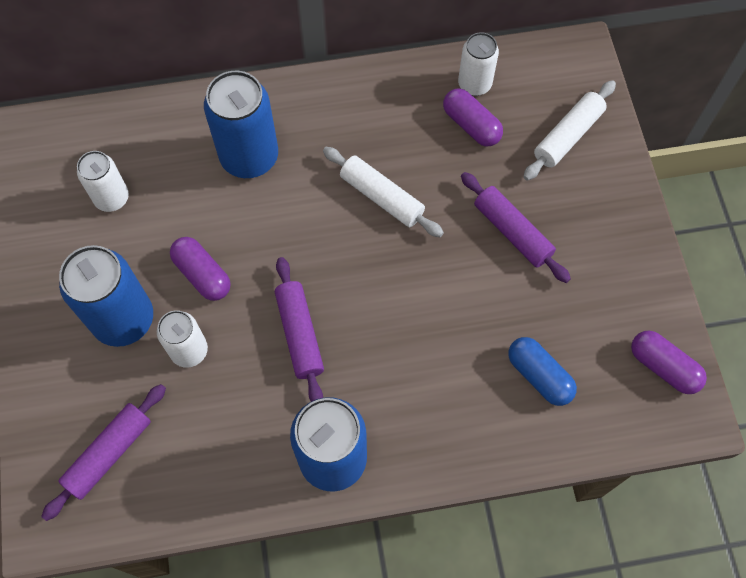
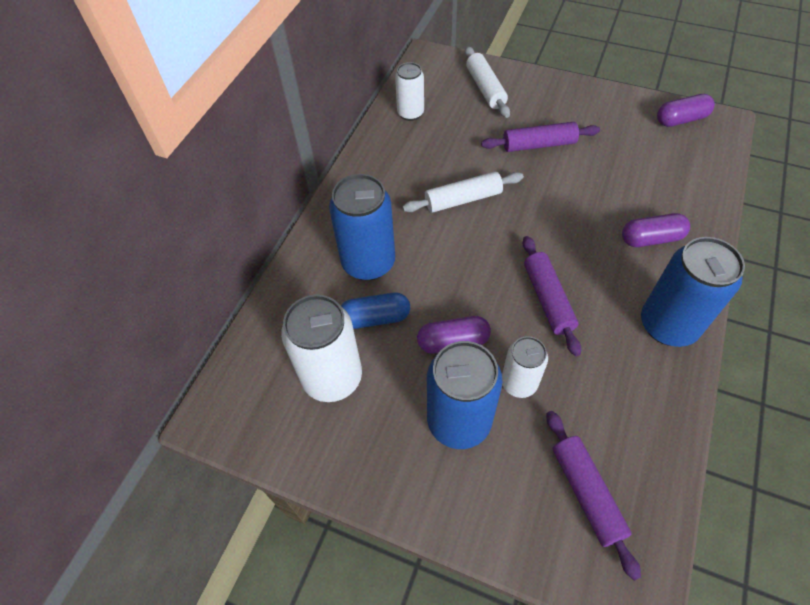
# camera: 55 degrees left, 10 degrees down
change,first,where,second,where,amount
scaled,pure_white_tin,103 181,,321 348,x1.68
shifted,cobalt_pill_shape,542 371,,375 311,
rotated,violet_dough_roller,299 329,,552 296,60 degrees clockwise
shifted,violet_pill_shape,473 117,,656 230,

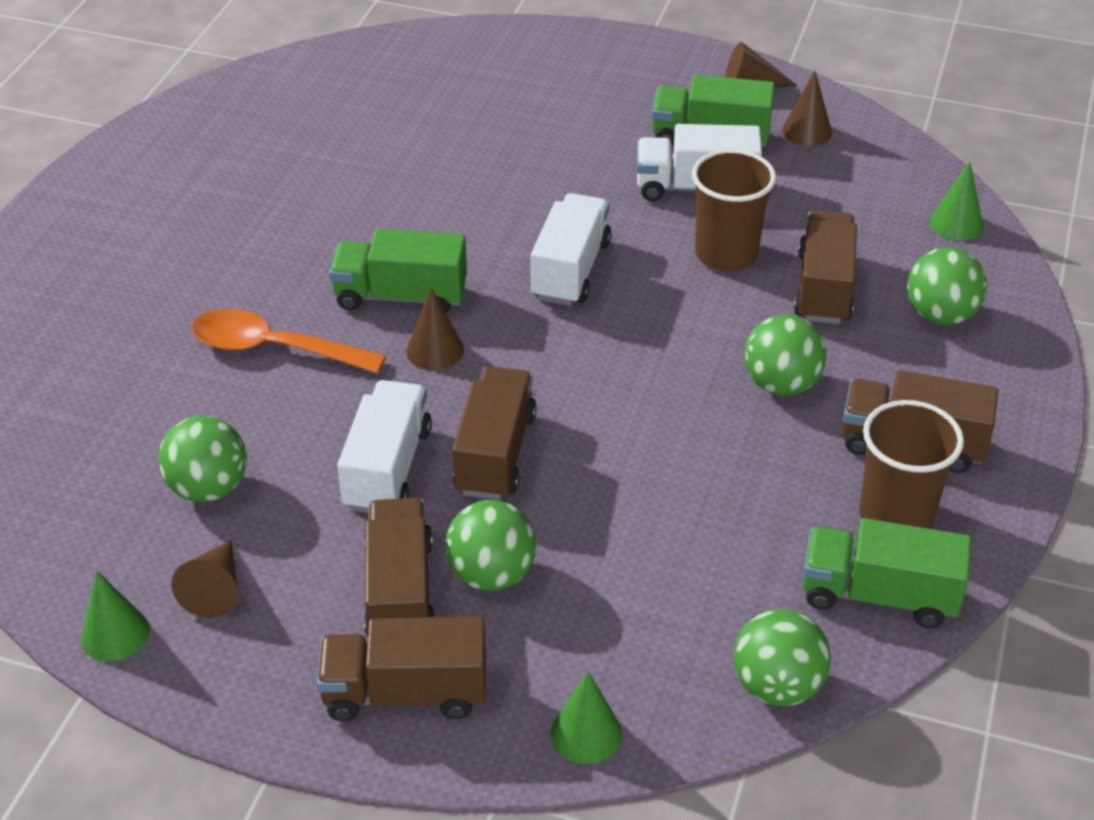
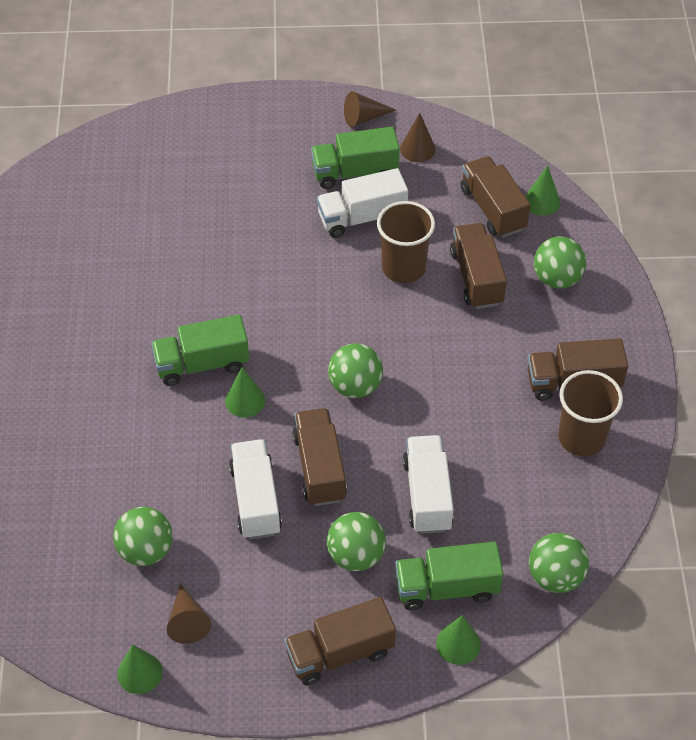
# camera: 20 degrees left, 10 degrees up
change,first,where,second,where,amount
repainted,dark_brown_solid_cone,435 329,green_solid_cone,245 392,
shifted,green_ball,786 355,,355 370,
shifted,green_toy_truck,887 573,,449 575,
shifted,pure_white_toy_truck,571 249,,428 484,
shifted,dark_brown_toy_truck,399 568,,495 197,
gone,orange_teaspoon,289 341,,,

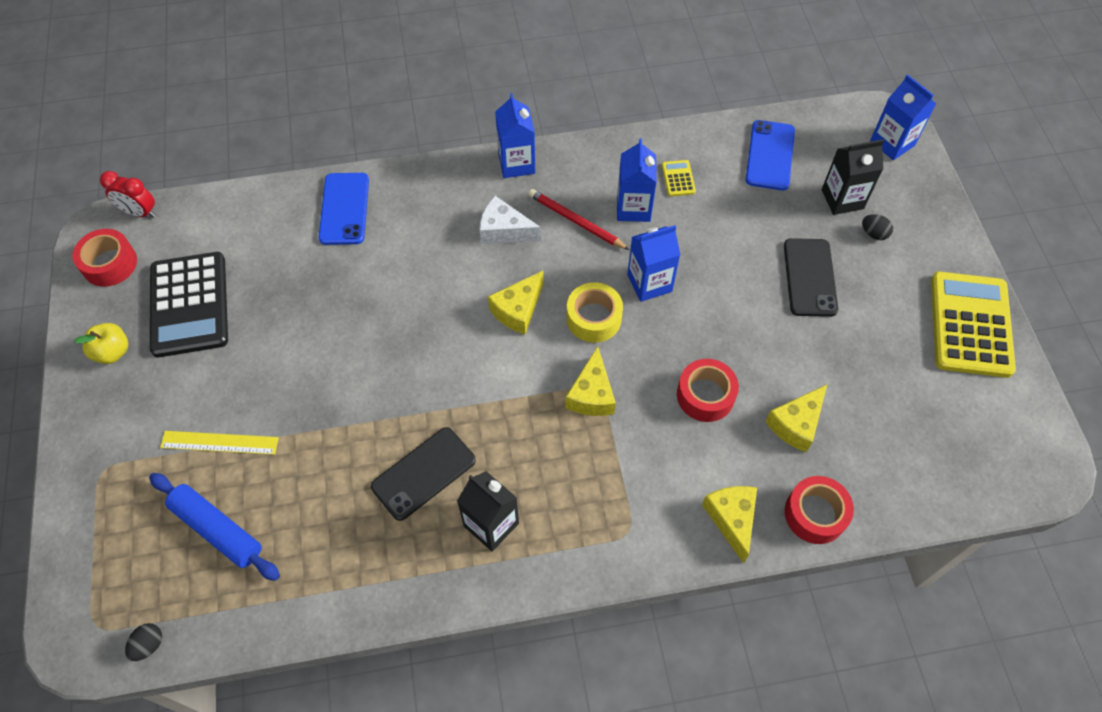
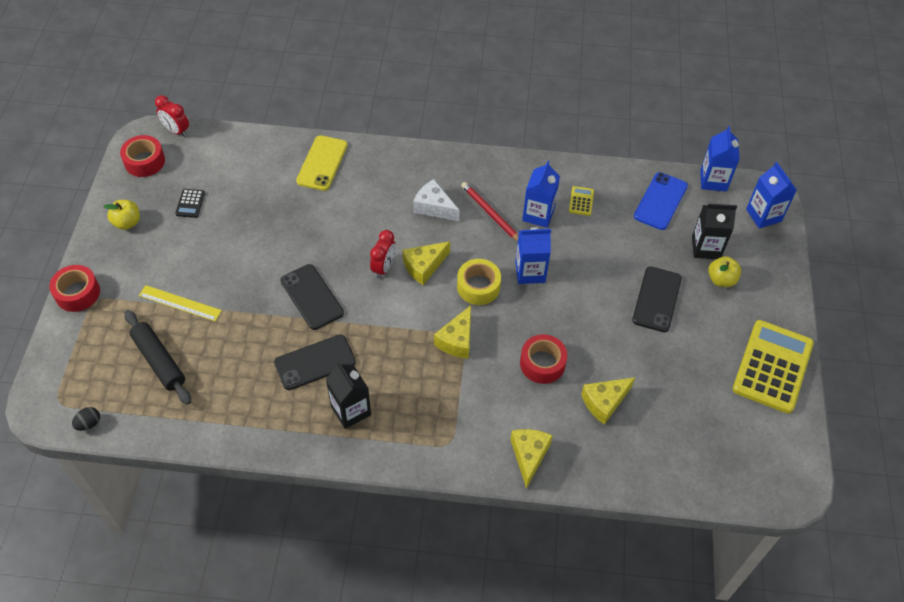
# camera: 15 degrees right, 5 degrees down
change,first,where,second,where,amount
shifted,red_tape,819 510,,74 288,
repainted,cobalt_dough_roller,214 527,ebony_dough_roller,157 357,
scaled,ebony_adding_machine,189 304,,190 203,x0.41
new,,,ebony_smartphone,312 297,
repainted,cobalt_smartphone,344 209,bright_yellow_smartphone,322 163,
new,,,red_alarm_clock,383 254,
shifted,cobalt_carton,515 135,,720 159,
swapped,ebony_egg_shape,877 227,bright_yellow_toy_apple,724 271,

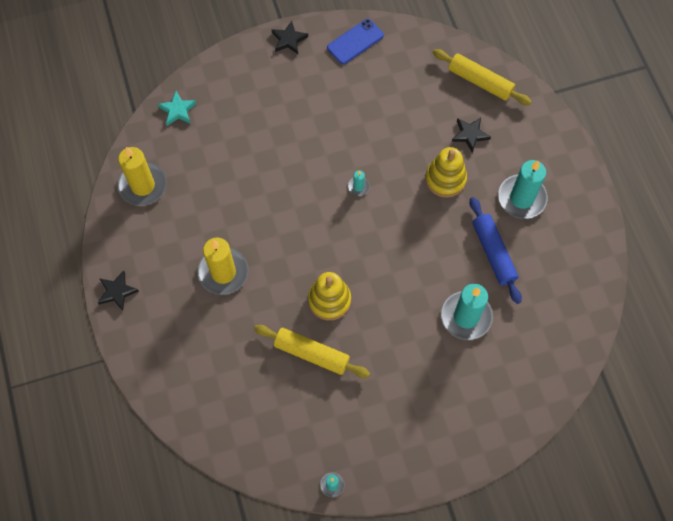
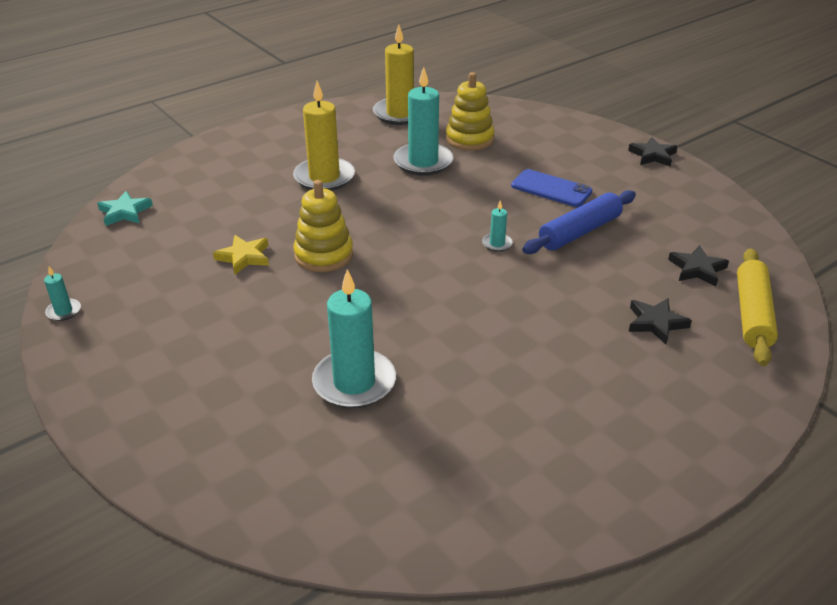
# camera: 70 degrees right, 30 degrees down
change,first,where,second,where,amount
shifted,teal_star,177 108,,125 208,
swapped,bright_yellow_dough_roller,312 351,bright_yellow_star,241 255,
shifted,teal_pillar_candle,523 189,,423 121,
shifted,bright_yellow_stacking_rings,446 172,,470 111,
shifted,cobalt_smartphone,355 41,,551 188,
shifted,cobalt_dough_roller,496 250,,579 222,
shifted,ebony_star,118 291,,698 265,

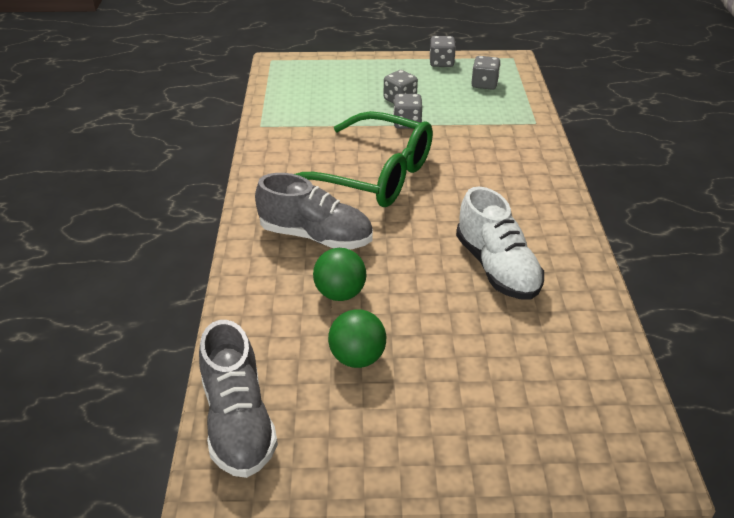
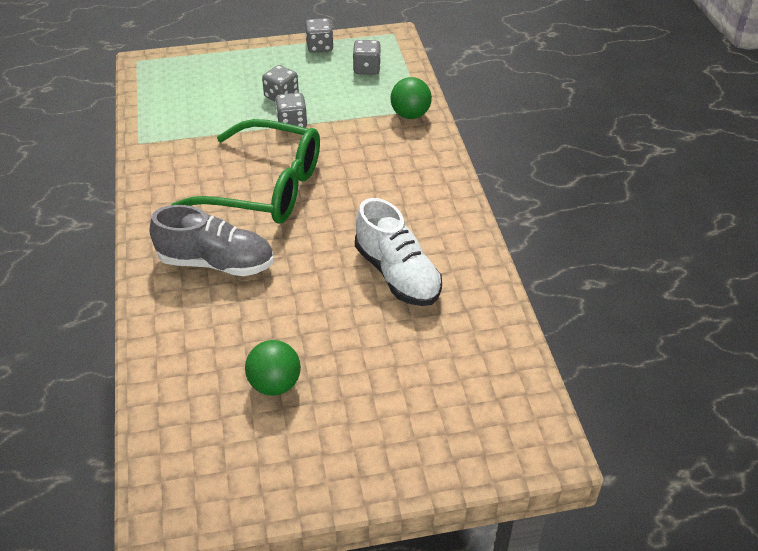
# camera: 10 degrees left, 5 degrees up
change,first,where,second,where,amount
shifted,green_ball,339 274,,411 98,
gone,grey_shoe,238 399,,,

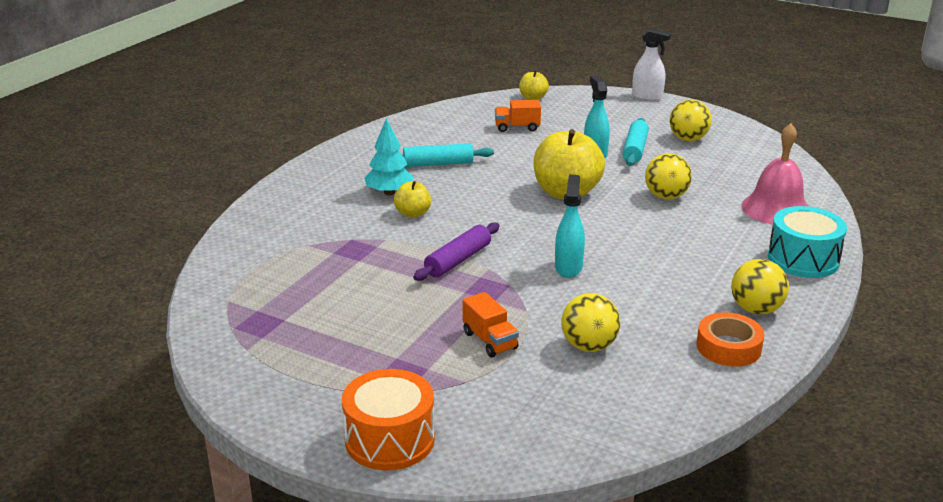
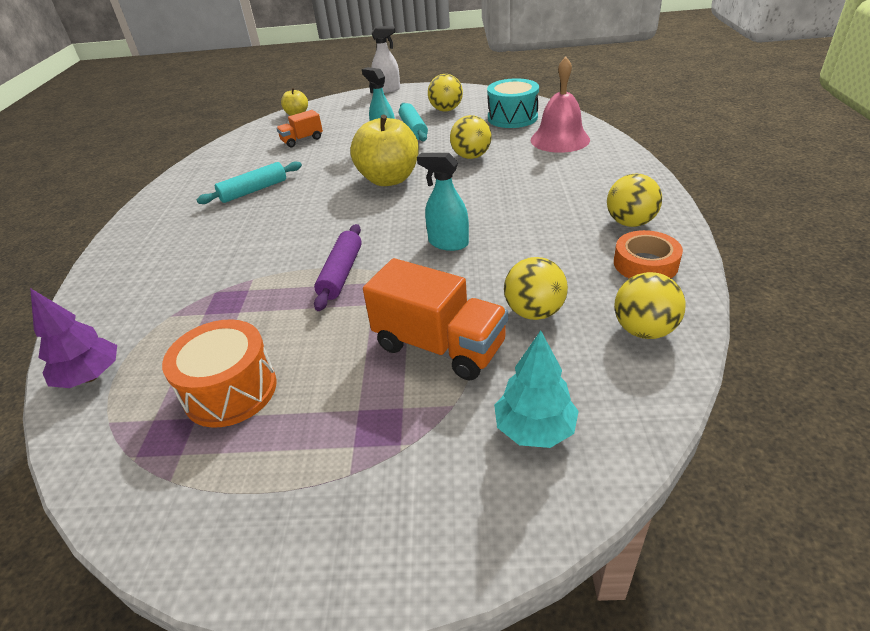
# camera: 25 degrees left, 10 degrees up
change,first,where,second,where,amount
new,,,violet_tree,73 338,
shifted,orange_toy_drum,388 420,,219 373,
scaled,orange_toy_truck,491 324,,435 319,x1.79
rotated,teal_sprayer,570 226,,443 202,45 degrees counterclockwise
shifted,teal_toy_drum,807 242,,513 103,
shifted,teal_tree,389 156,,536 389,
new,,,bright_yellow_ball,650 305,
gone,bright_yellow_toy_apple,412 199,,,

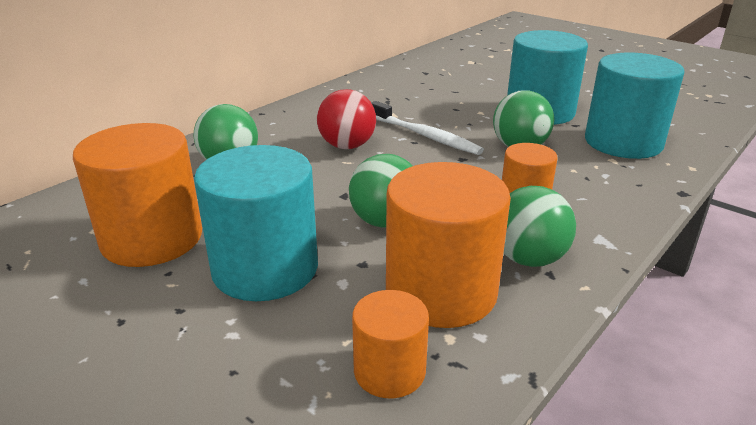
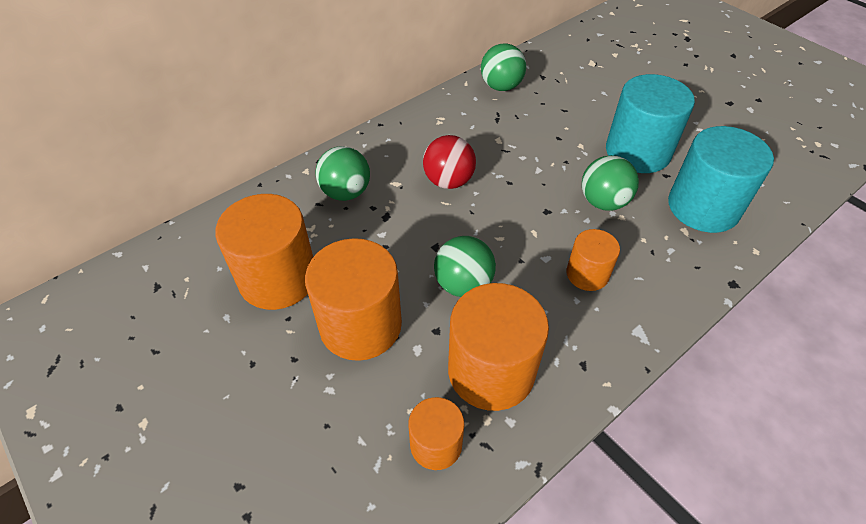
# camera: 10 degrees right, 20 degrees up
change,first,where,second,where,amount
repainted,teal_cylinder_shape,256 223,orange_cylinder_shape,353 299,
shifted,green_ball,539 226,,503 67,
gone,pure_white_toothbrush,427 128,,,

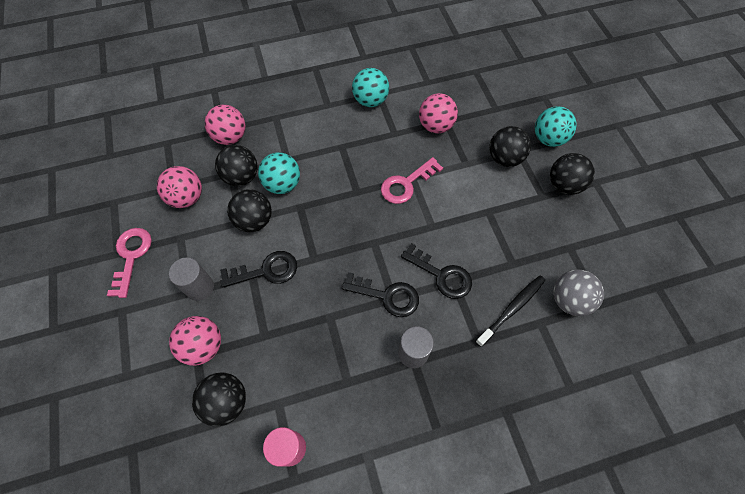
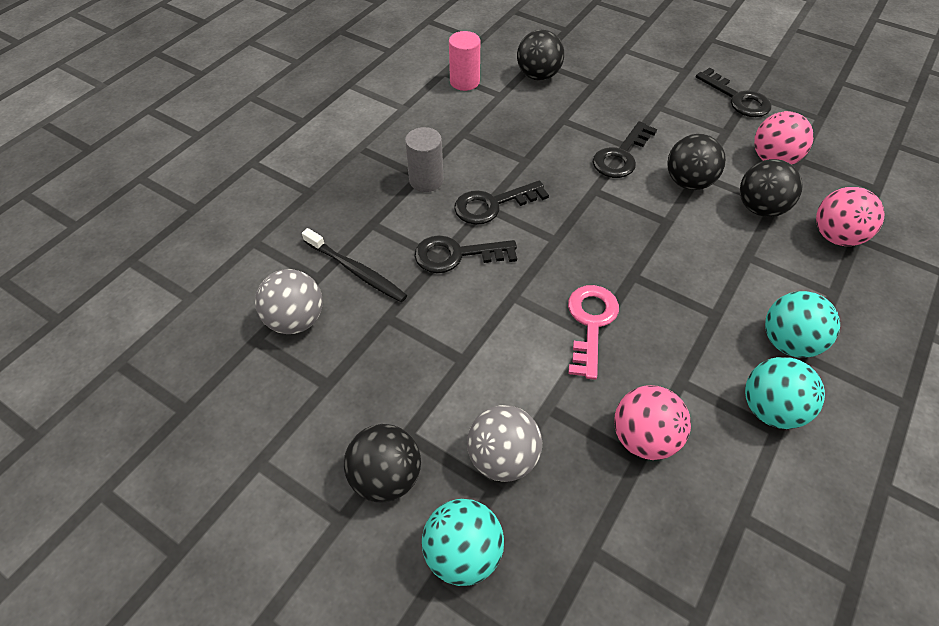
# camera: 140 degrees right, 10 degrees down
change,first,where,second,where,amount
rotated,ebony_toothbrush,510 311,,354 265,60 degrees counterclockwise
repainted,ebony_ball,510 146,grey_ball,504 443,
repainted,rosy_key,129 263,ebony_key,734 92,
shifted,teal_ball,279 173,,802 324,
gone,grey_cylinder_shape,191 279,,,
gone,rosy_ball,195 341,,,

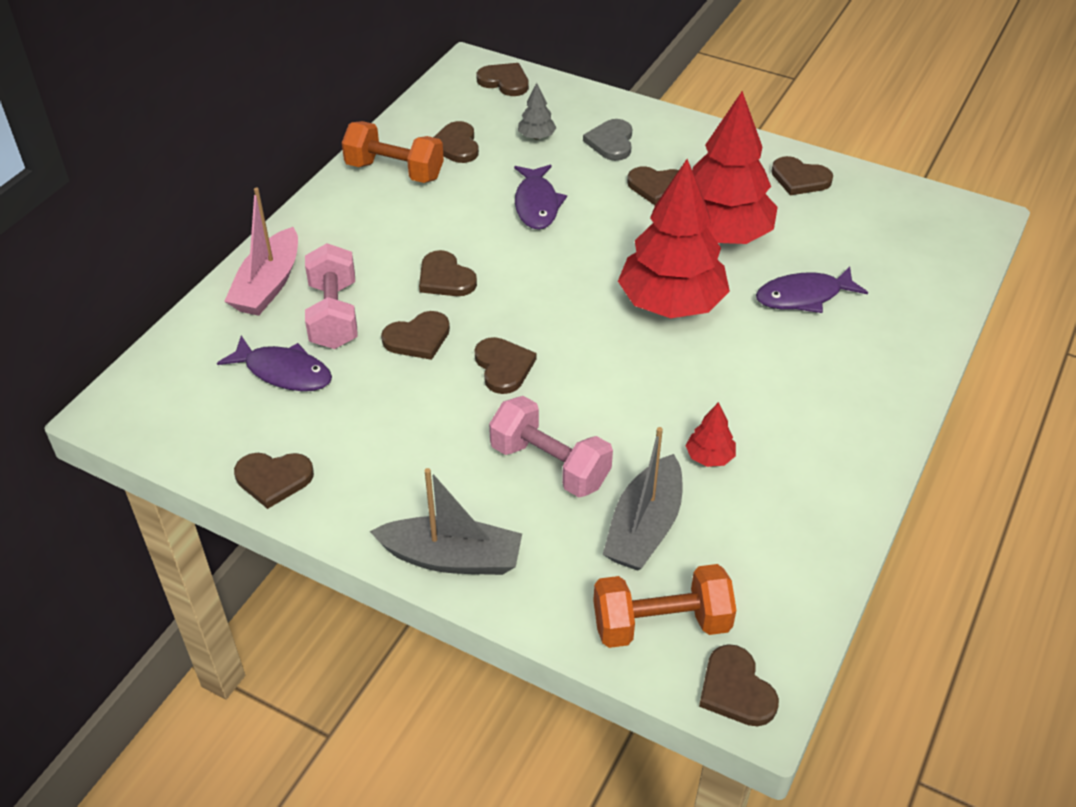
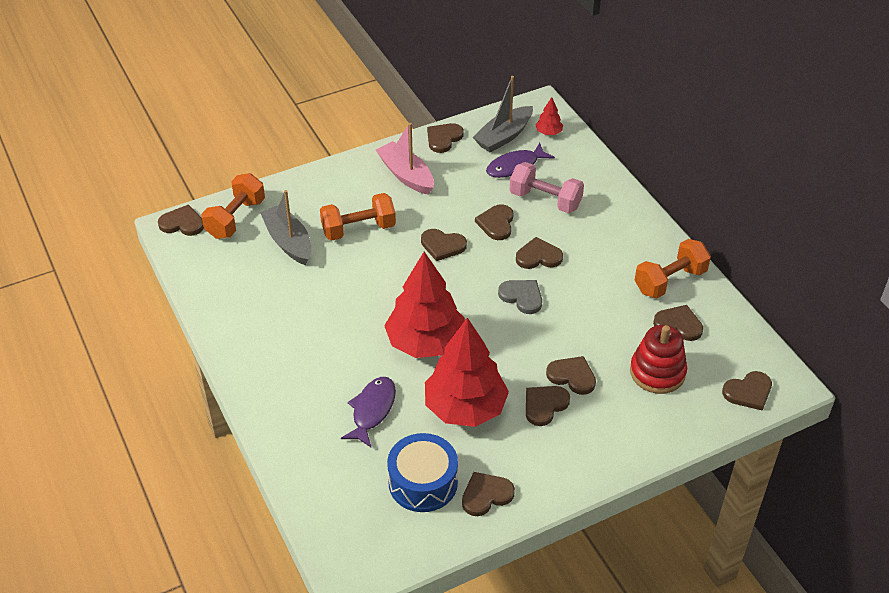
# camera: 125 degrees right, 0 degrees up
change,first,where,second,where,amount
repainted,rosy_hand_weight,551 446,orange_hand_weight,358 217,
shifted,rosy_boat,261 251,,405 159,
new,,,cobalt_toy_drum,422 472,
shifted,grey_boat,446 521,,503 114,
shifted,grey_love_heart,607 140,,520 297,
shifted,red_tree,711 434,,549 116,
new,,,dark_brown_love_heart,571 375,
swapped,grey_tree,537 111,red_stacking_rings,658 359,
gone,violet_fish,540 197,,,

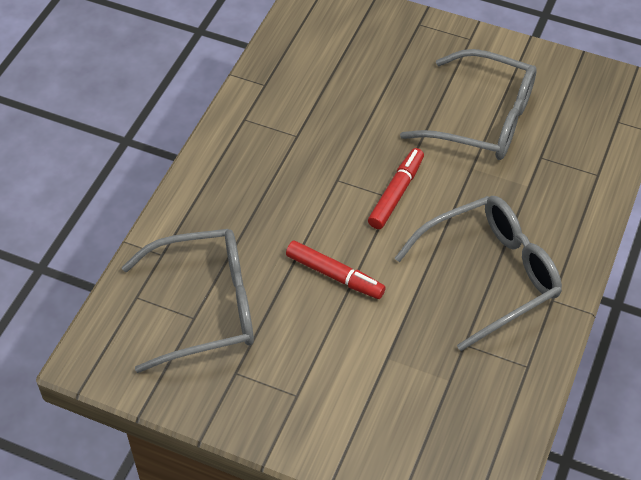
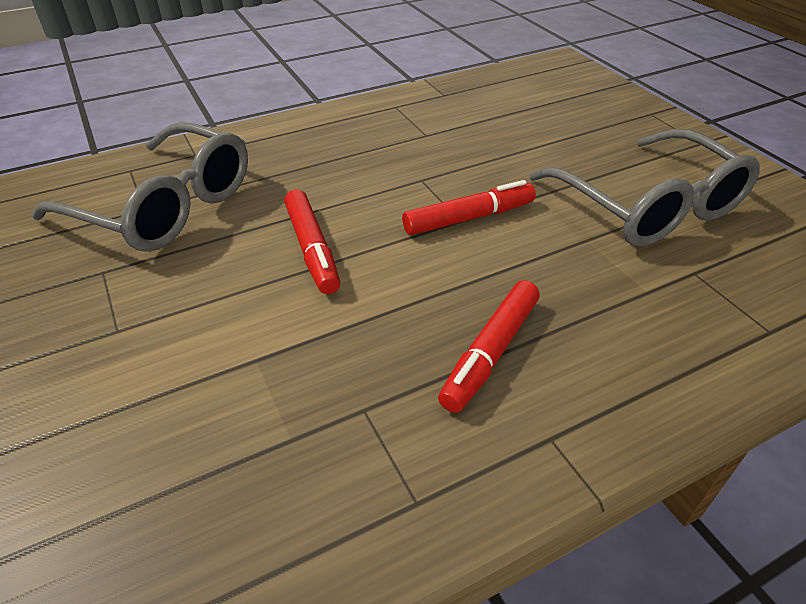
# camera: 40 degrees right, 10 degrees down
change,first,where,second,where,amount
swapped,grey_glasses,478 273,red_marker_pen,489 346,

